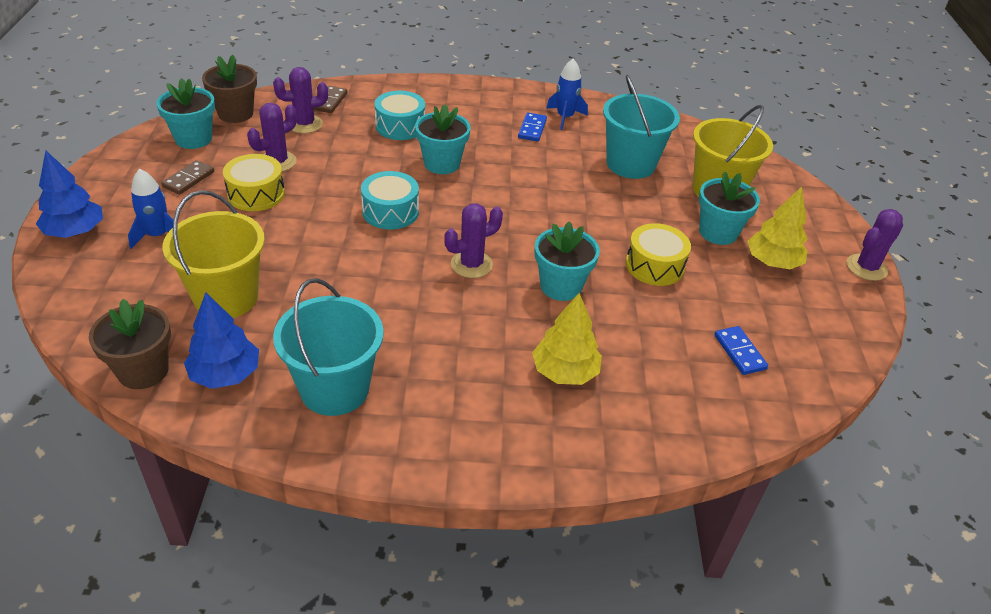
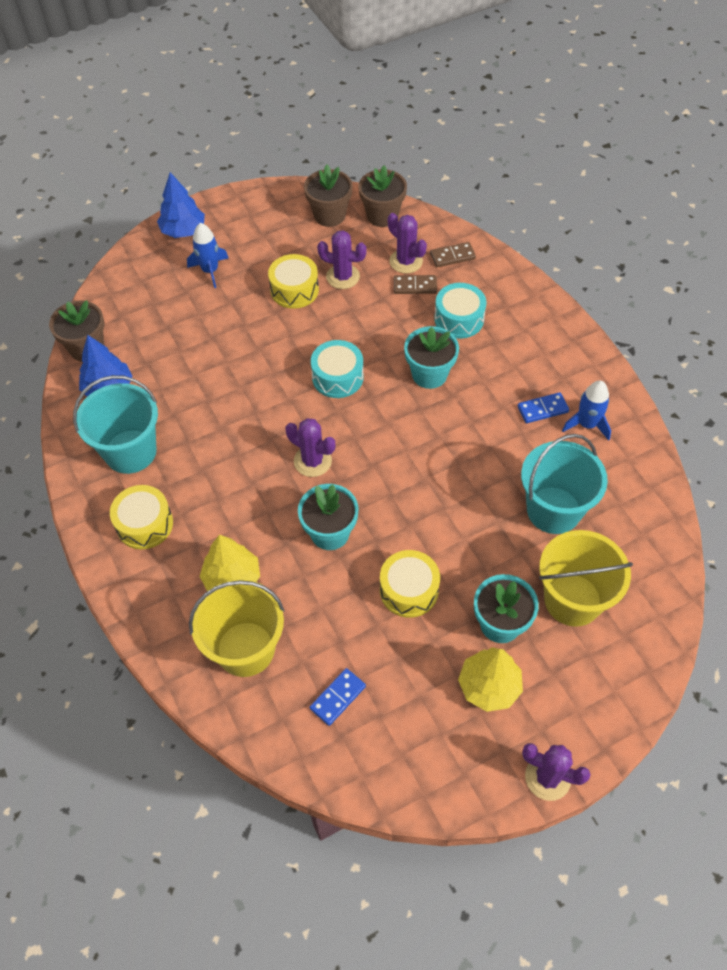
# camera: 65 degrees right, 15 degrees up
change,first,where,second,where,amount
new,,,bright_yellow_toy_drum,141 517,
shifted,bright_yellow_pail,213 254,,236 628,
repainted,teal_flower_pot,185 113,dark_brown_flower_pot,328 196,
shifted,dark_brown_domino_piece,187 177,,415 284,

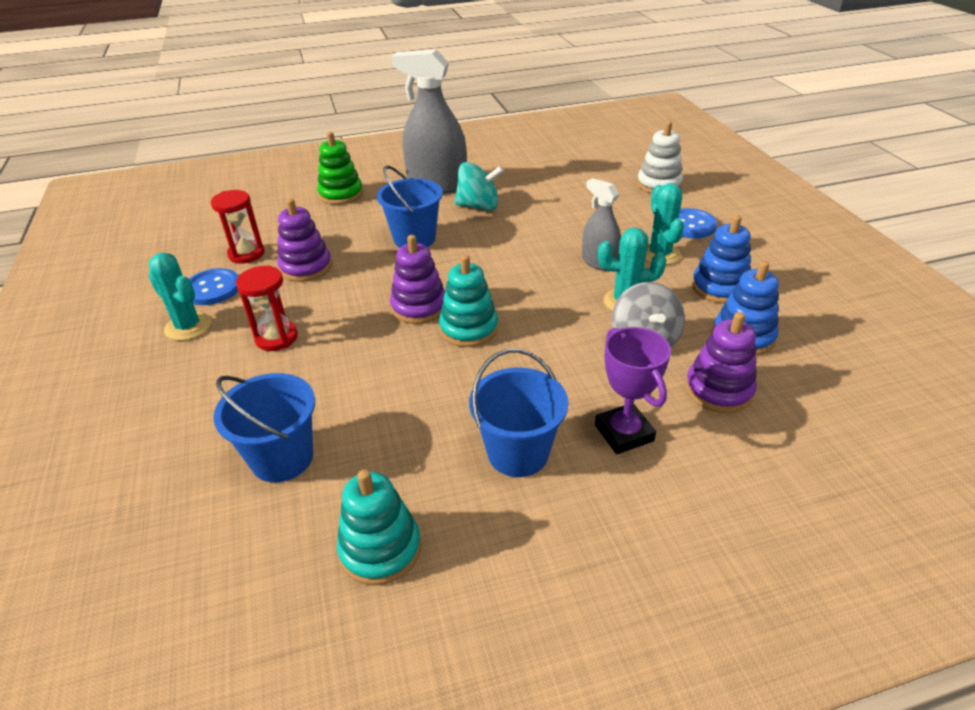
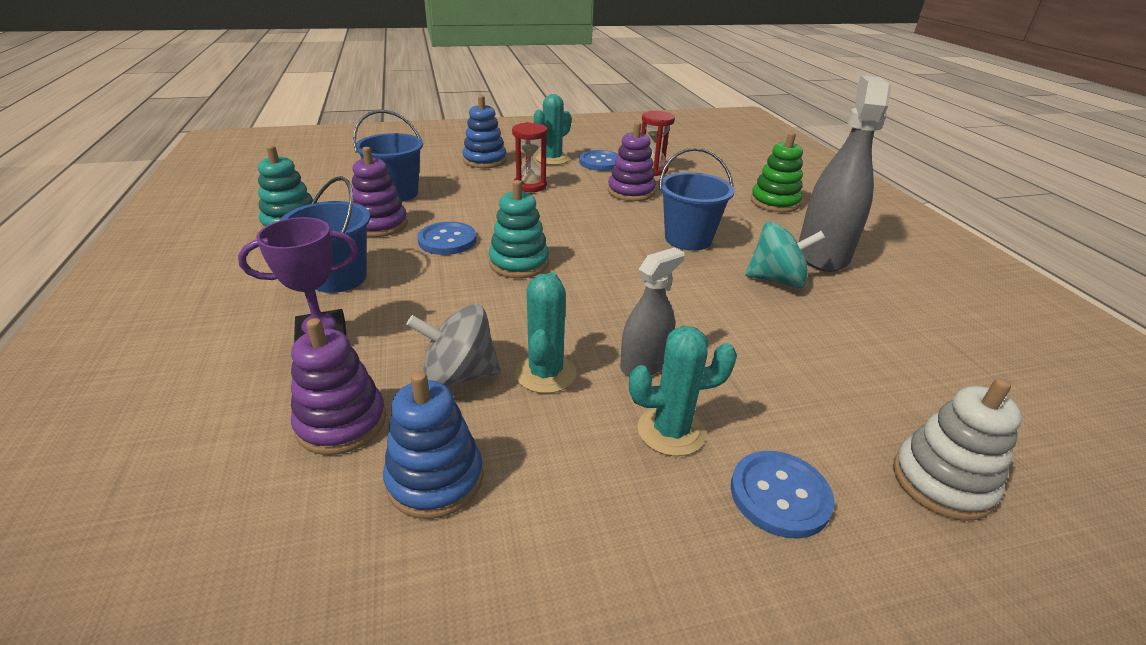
# camera: 90 degrees right, 5 degrees down
change,first,where,second,where,amount
shifted,violet_stacking_rings,417 279,,380 192,
new,,,cobalt_button,447 238,
shifted,cobalt_stacking_rings,721 259,,484 131,
rotated,teal_toy_top,479 186,,785 255,90 degrees counterclockwise

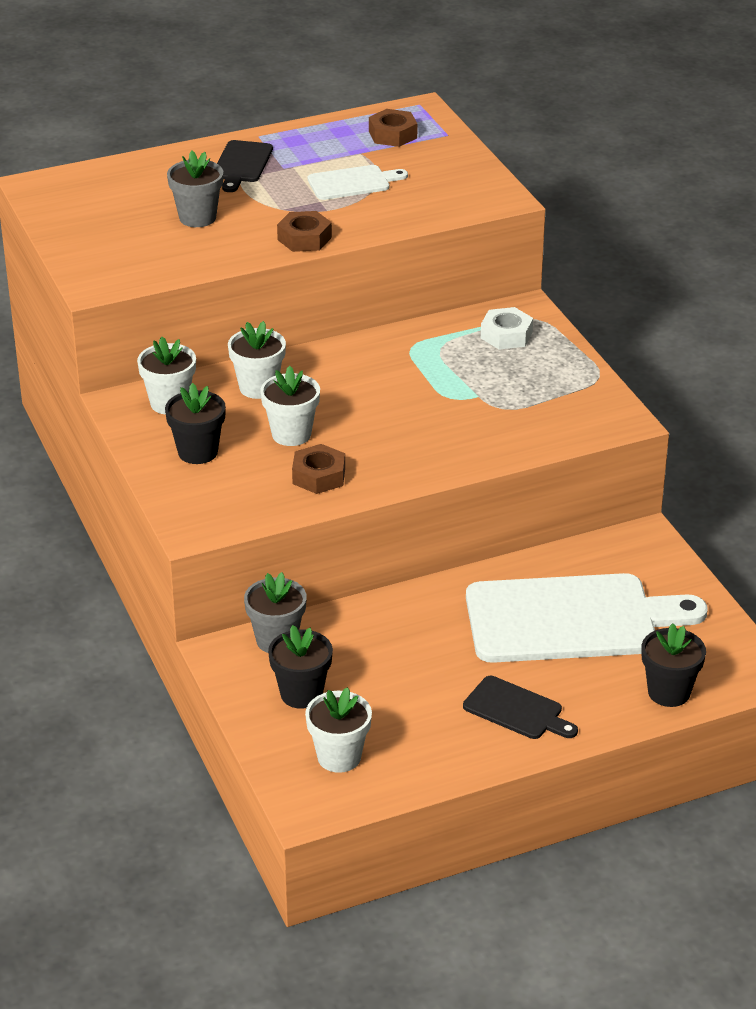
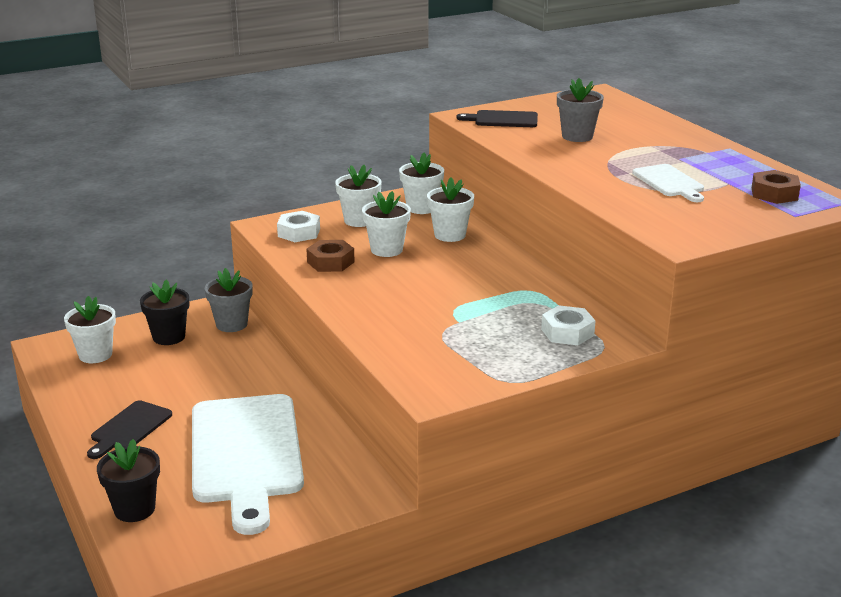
# camera: 85 degrees right, 10 degrees down
change,first,where,second,where,amount
new,,,pure_white_hex_nut,298 226,
repainted,ebony_flower_pot,195 423,pure_white_flower_pot,358 196,
shifted,ebony_chopping_board,245 166,,497 118,
gone,dark_brown_hex_nut,304 231,,,

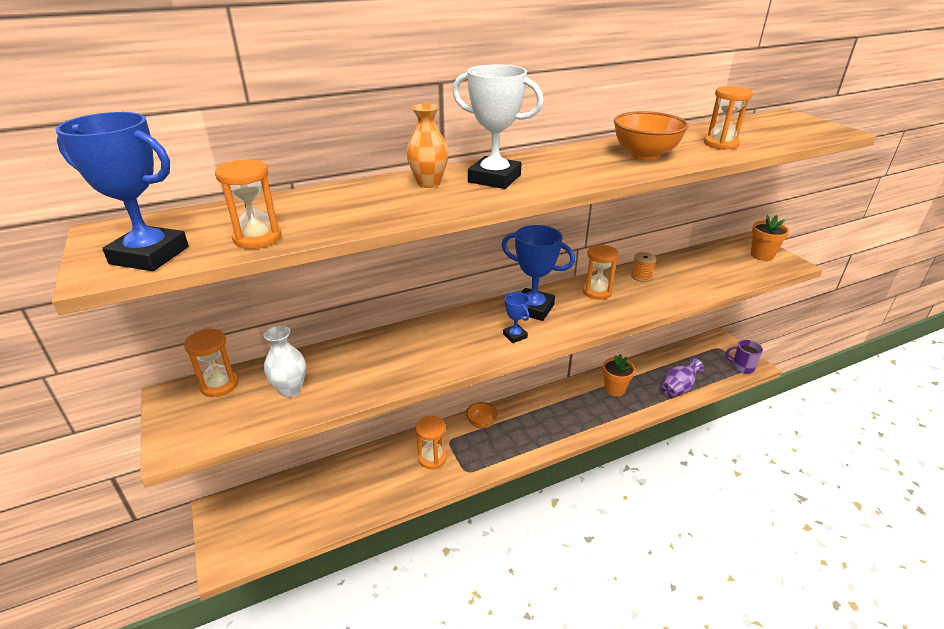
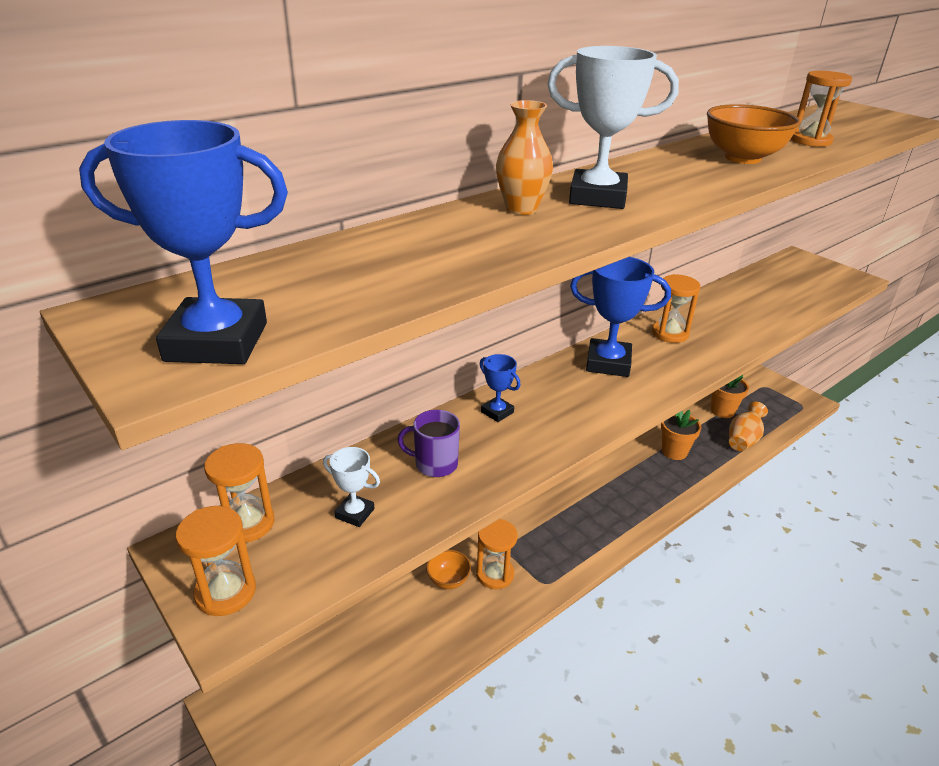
# camera: 15 degrees left, 0 degrees up
change,first,where,second,where,amount
shifted,orange_sand_timer,248 204,,216 561,
swapped,pure_white_flower_vase,285 361,pure_white_award_cup,351 487,
shifted,violet_coffee_mug,744 357,,429 443,
shifted,orange_deep_dish,482 415,,448 569,
shifted,cobalt_award_cup,516 317,,500 388,
shifted,orange_flower_pot,770 238,,730 396,
repainted,violet_flower_vase,682 377,orange_flower_vase,748 426,
gone,orange_bobbin,643 267,,,

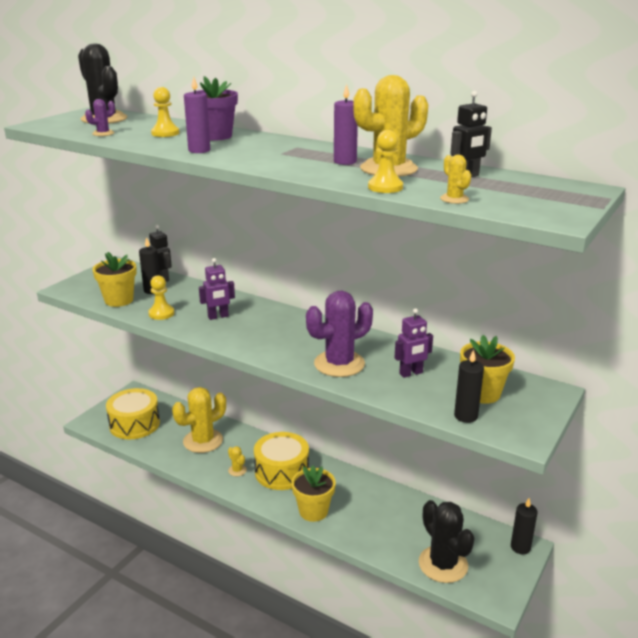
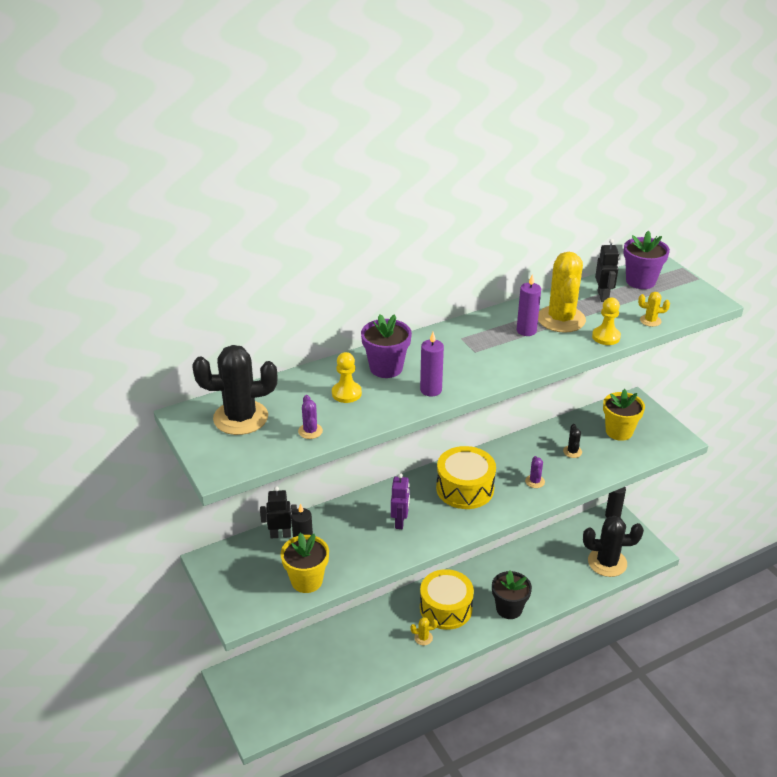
# camera: 60 degrees left, 10 degrees up
change,first,where,second,where,amount
shifted,bright_yellow_toy_drum,133 413,,466 477,
repainted,bright_yellow_flower_pot,313 493,ebony_flower_pot,512 594,
scaled,violet_cactus,339 334,,535 472,x0.44
swapped,violet_robot_figure,414 343,ebony_cactus,572 441,
new,,,violet_flower_pot,646 260,
gone,bright_yellow_pawn,161 297,,,
gone,bright_yellow_cactus,199 420,,,
gone,ebony_pillar_candle,469 386,,,

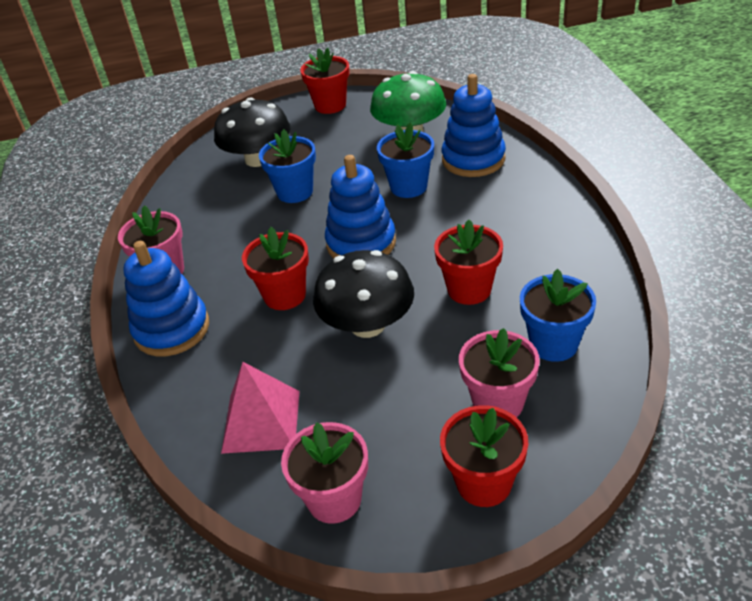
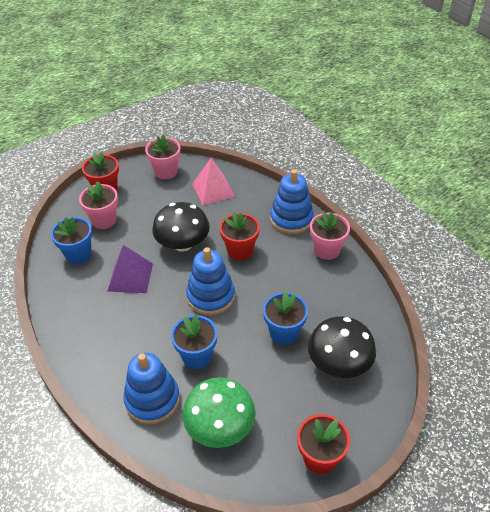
# camera: 155 degrees right, 5 degrees up
change,first,where,second,where,amount
swapped,red_flower_pot,468 262,violet_pyramid,130 269,

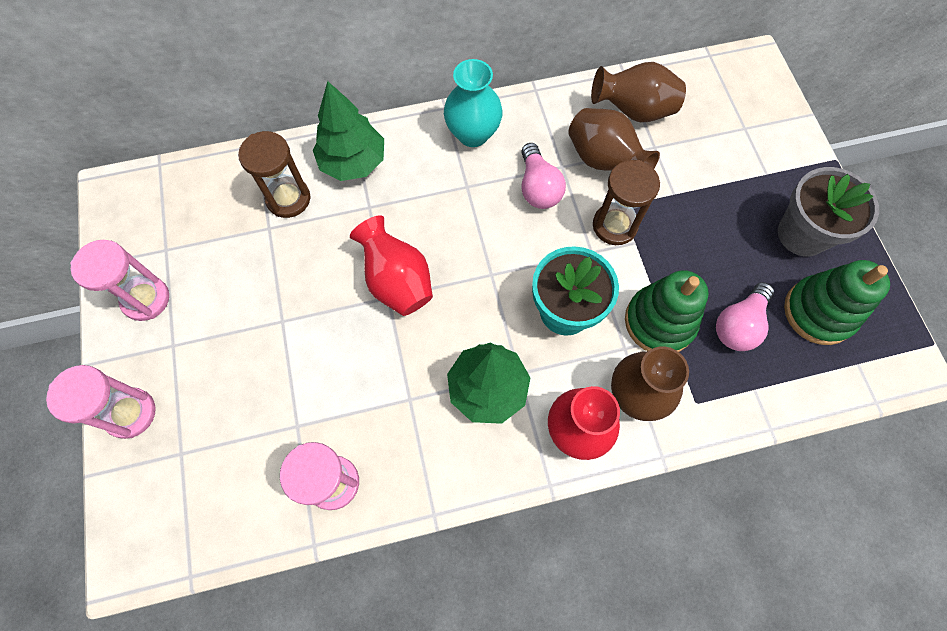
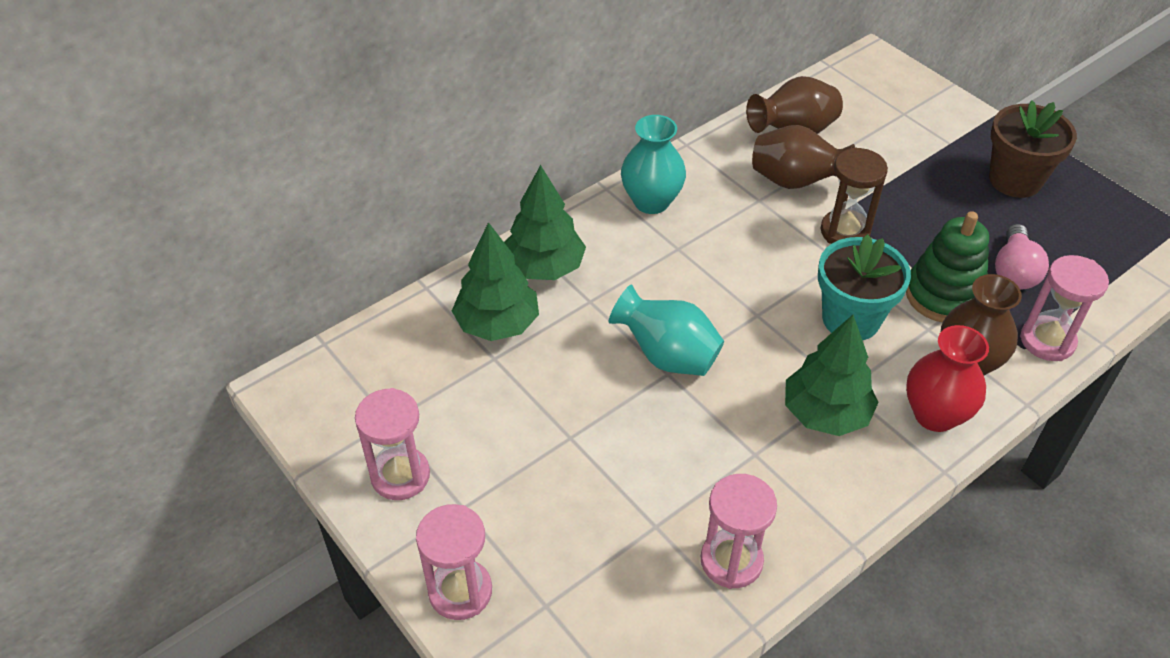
# camera: 25 degrees left, 20 degrees down
change,first,where,second,where,amount
swapped,dark_brown_sand_timer,274 174,green_tree,495 281,
repainted,red_flower_vase,391 265,teal_flower_vase,666 330,
repainted,grey_flower_pot,828 212,dark_brown_flower_pot,1033 149,
new,,,rosy_sand_timer,1064 308,
gone,rosy_light_bulb,543 176,,,
gone,green_stacking_rings,837 302,,,

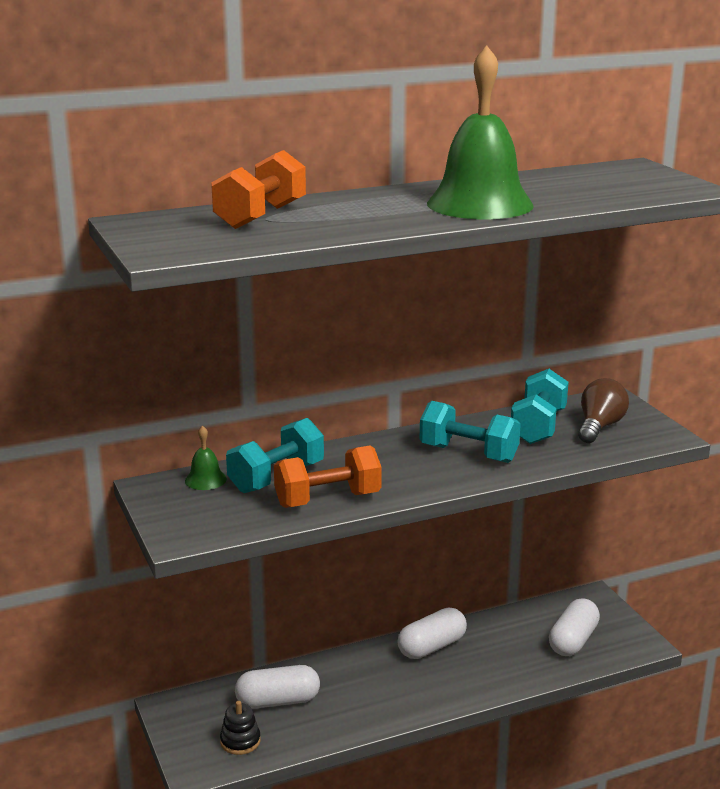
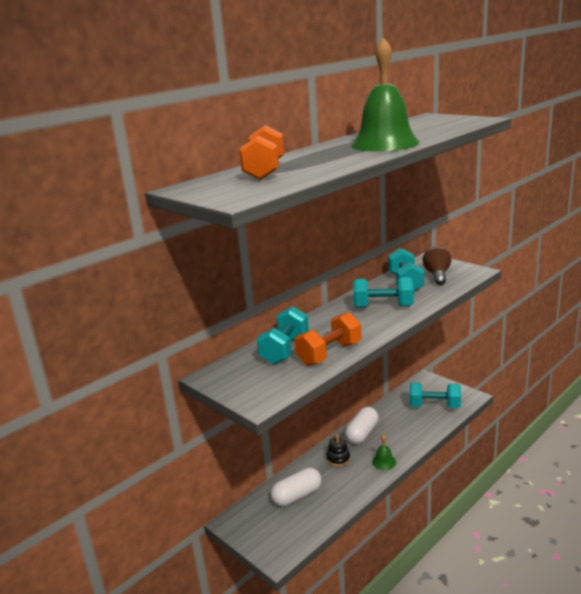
# camera: 20 degrees left, 0 degrees up
change,first,where,second,where,amount
shifted,ebony_stacking_rings,240 728,,338 450,
shifted,green_school_bell,206 458,,384 452,
swapped,pure_white_pill_shape,574 627,teal_hand_weight,435 395,

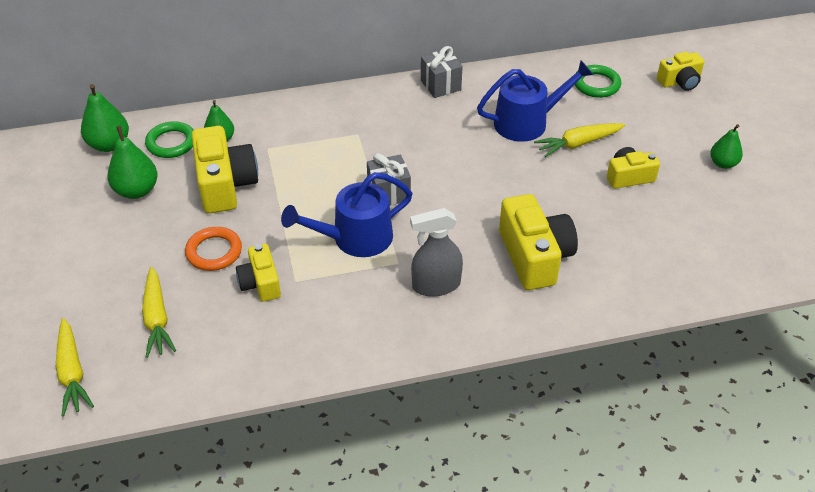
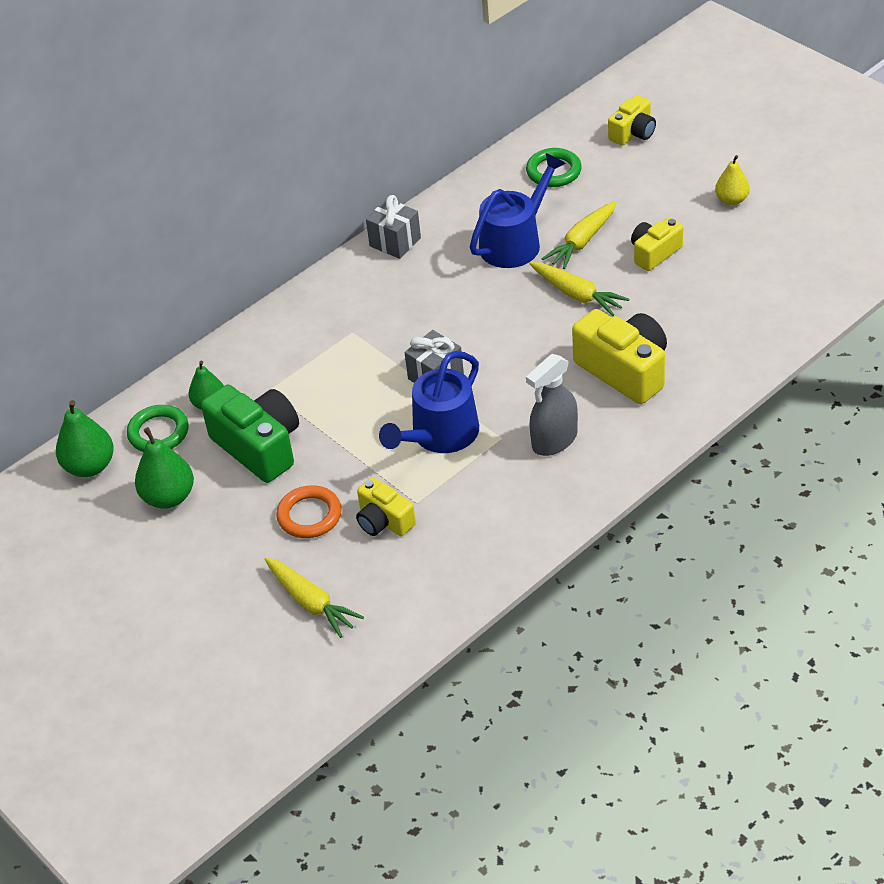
# camera: 25 degrees left, 0 degrees up
change,first,where,second,where,amount
repainted,bright_yellow_compact_camera,225 169,green_compact_camera,250 434,
shifted,bright_yellow_carrot,75 367,,579 289,
repainted,green_toy_pear,726 146,bright_yellow_toy_pear,732 180,

